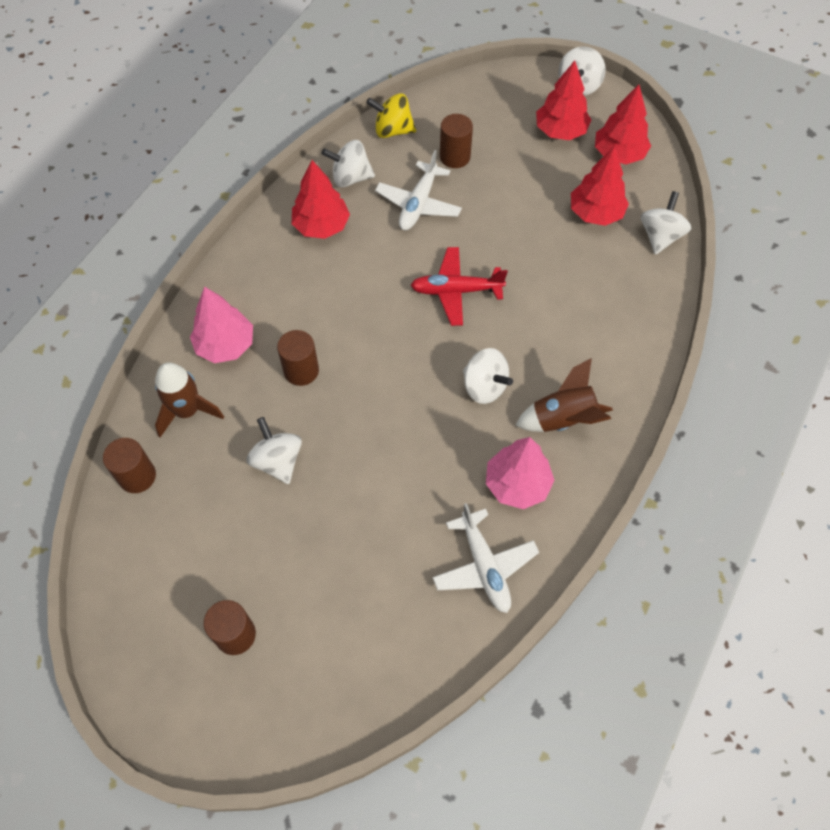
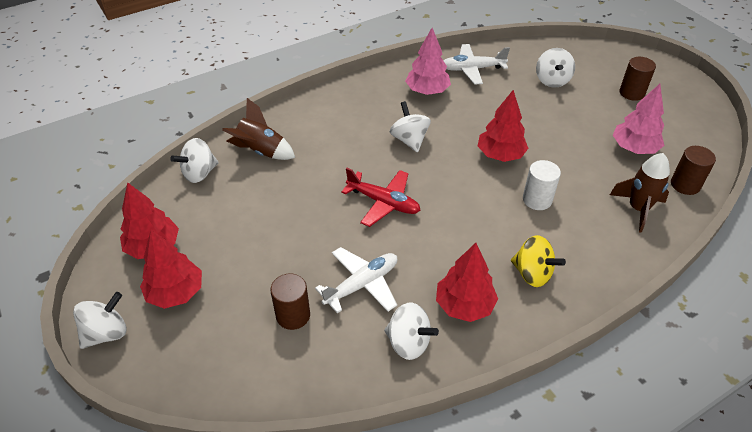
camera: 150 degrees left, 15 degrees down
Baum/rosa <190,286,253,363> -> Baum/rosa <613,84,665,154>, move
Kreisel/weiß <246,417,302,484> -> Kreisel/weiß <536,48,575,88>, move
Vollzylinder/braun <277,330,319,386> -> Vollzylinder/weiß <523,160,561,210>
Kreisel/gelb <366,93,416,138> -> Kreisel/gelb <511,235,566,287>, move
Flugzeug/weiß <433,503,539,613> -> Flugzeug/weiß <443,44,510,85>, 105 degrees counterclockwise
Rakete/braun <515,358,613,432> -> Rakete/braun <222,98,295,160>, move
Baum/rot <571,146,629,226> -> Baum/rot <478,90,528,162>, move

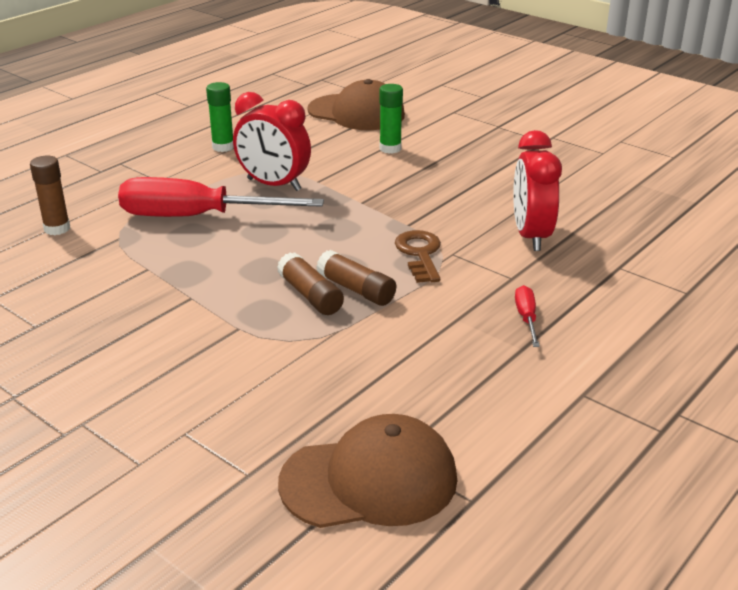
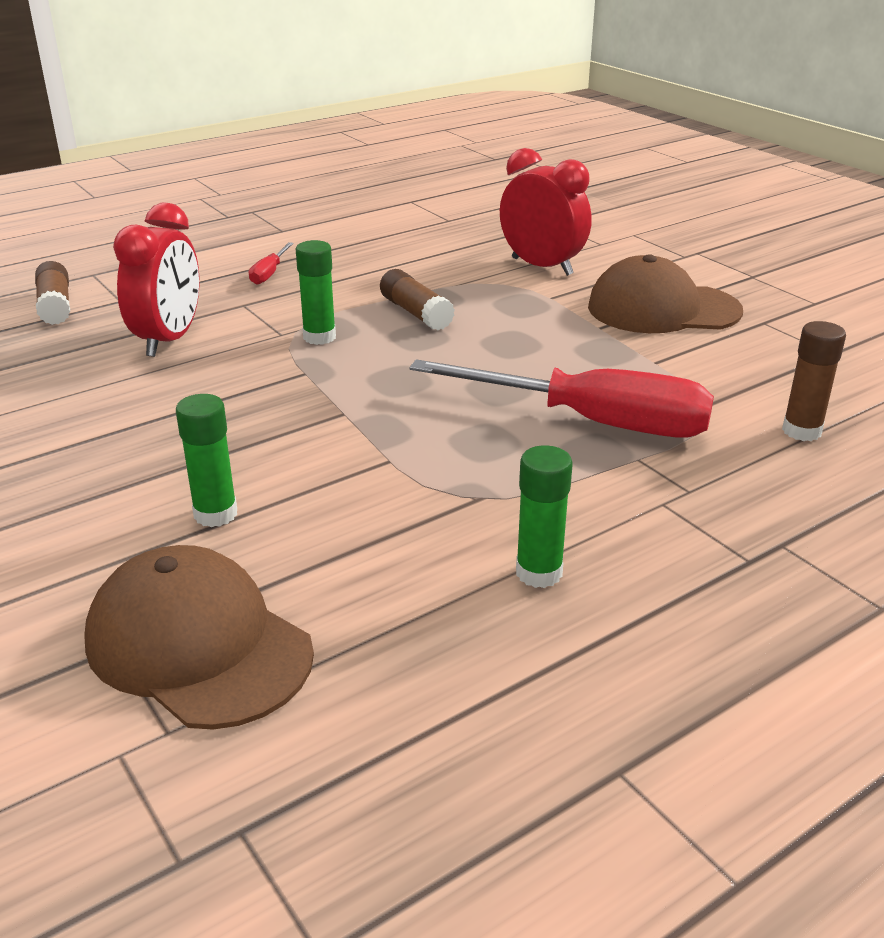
camera: 165 degrees left, 0 degrees up
Wecker/rot <233,92,311,191> -> Wecker/rot <500,148,592,276>, move
Klebestift/braun <277,252,344,315> -> Klebestift/braun <35,261,70,325>, move
Kappe/braun <278,414,457,528> -> Kappe/braun <588,254,743,333>, move
Schlüssel/braun <395,230,441,283> -> Klebestift/grün <296,240,336,345>

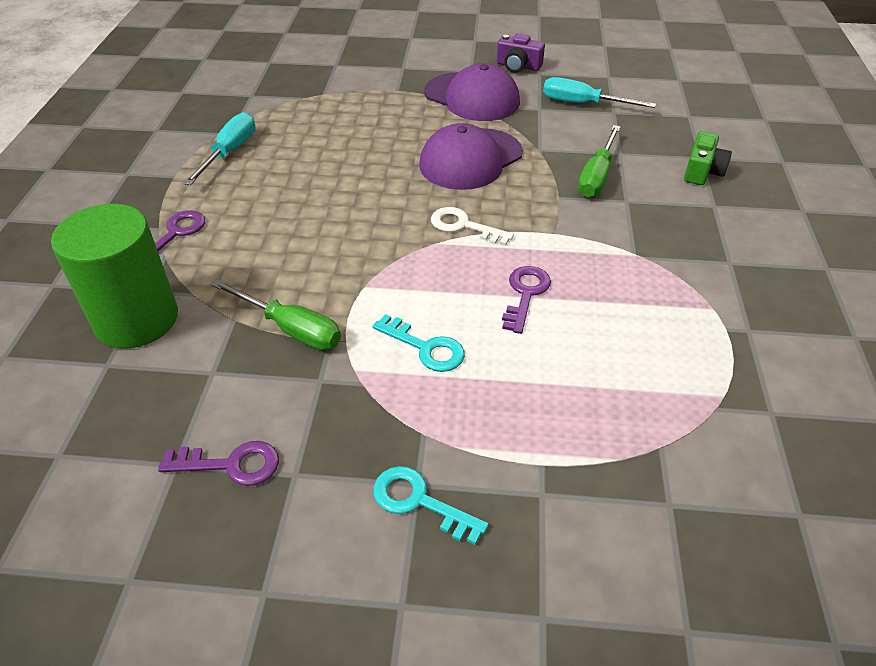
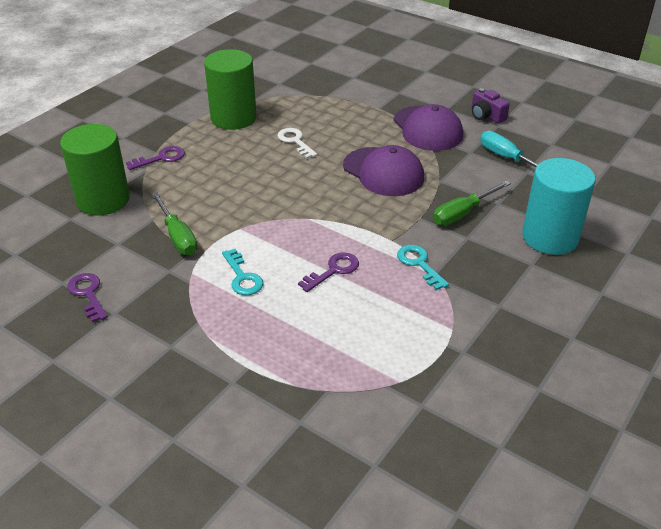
camera: 30 degrees right, 5 degrees down
Schlüssel/lila <158,441,279,486> -> Schlüssel/lila <67,273,107,322>, 150 degrees counterclockwise
Schraubenzieher/türkis <183,112,255,185> -> Vollzylinder/grün <204,49,257,130>
Schlüssel/türkis <373,466,489,545> -> Schlüssel/türkis <397,245,449,290>, move
Kappe/lila <419,123,523,190> -> Kappe/lila <343,145,424,196>, 120 degrees counterclockwise
Schlüssel/weiß <431,207,514,246> -> Schlüssel/weiß <277,128,317,159>, move
Kamera/grün <684,131,732,185> -> Vollzylinder/türkis <522,158,596,255>

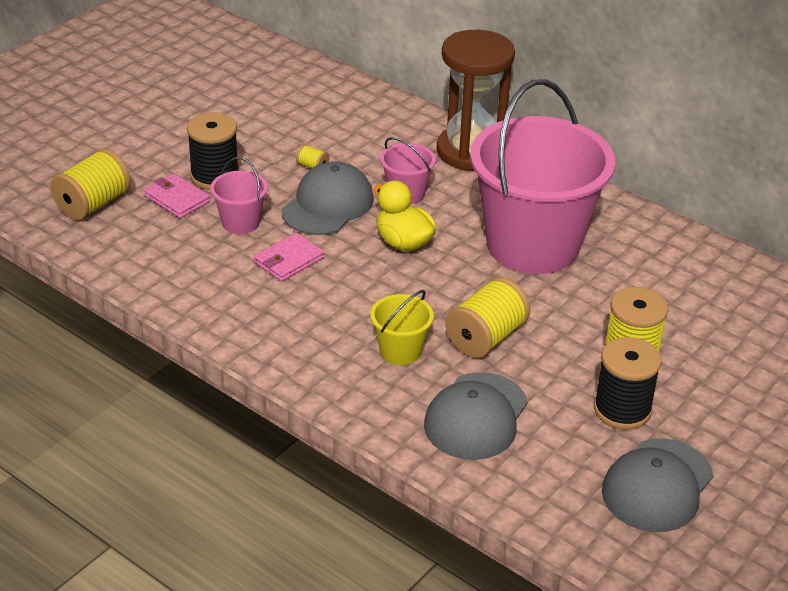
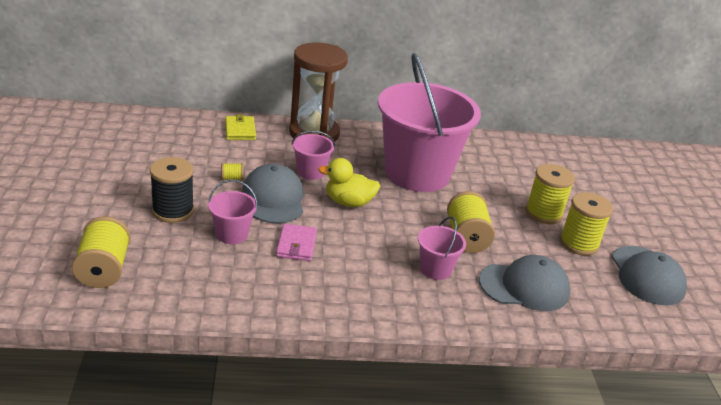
camera: 45 degrees left, 5 degrees down
Geldbörse/rosa <144,173,210,218> -> none
Eimer/gelb <371,290,434,365> -> Eimer/rosa <418,217,466,280>
Kappe/grau <424,372,528,460> -> Kappe/grau <479,255,570,311>, 75 degrees counterclockwise
Garnrolle/schwarz <594,337,661,430> -> Garnrolle/gelb <560,192,613,256>
none -> Geldbörse/gelb <225,114,256,140>

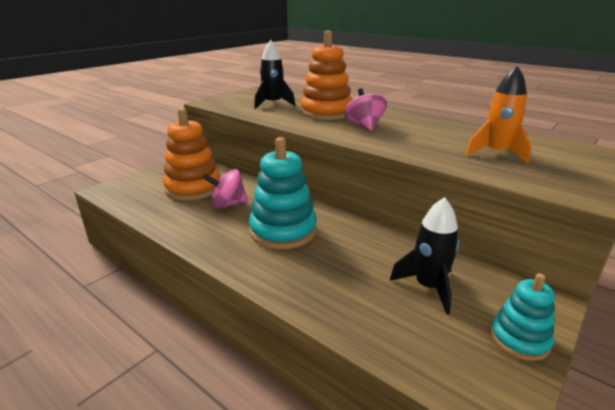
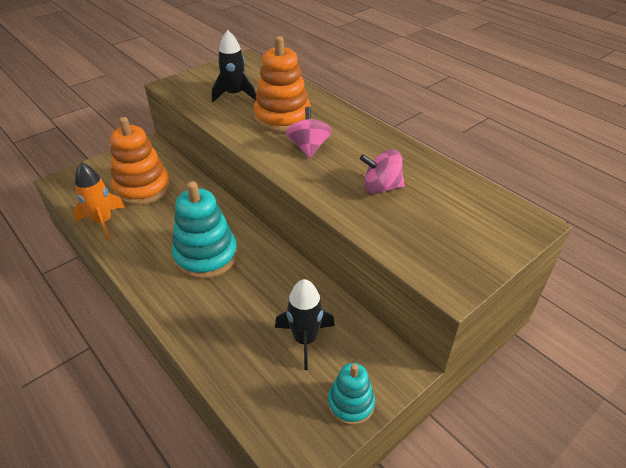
camera: 10 degrees right, 15 degrees up
Kreisel/rosa <203,169,248,209> -> Kreisel/rosa <360,149,405,194>, move
Rakete/orange <465,66,531,164> -> Rakete/orange <73,162,125,239>, move

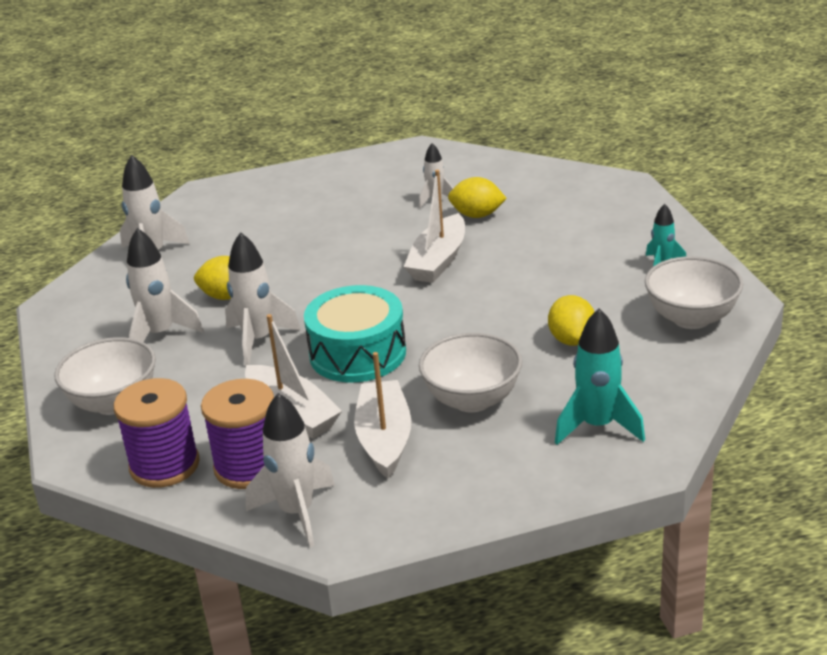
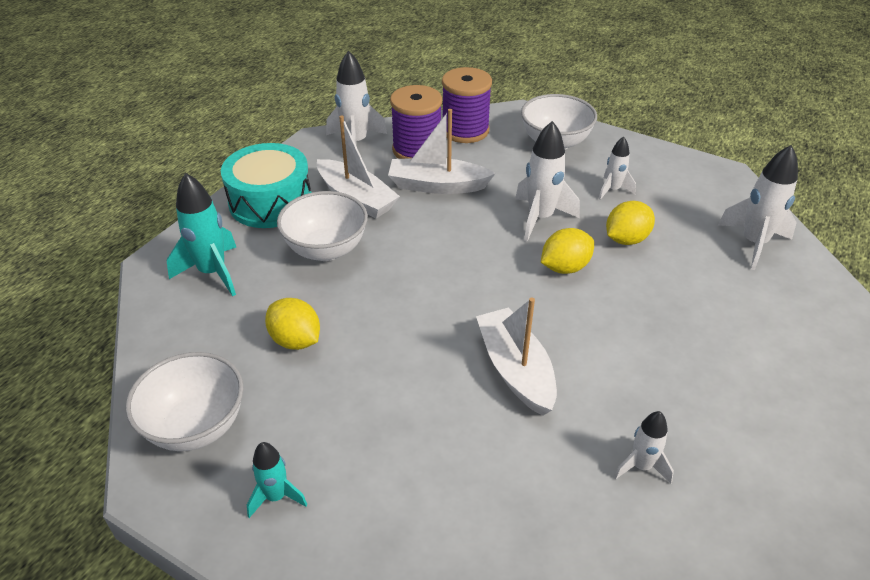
camera: 135 degrees right, 10 degrees up
Rakete/weiß <126,228,204,342> -> Rakete/weiß <599,136,636,200>, x0.59
Trommel/türkis <304,285,406,383> -> Trommel/türkis <221,143,312,228>, move
Zitrone/gelb <448,177,507,218> -> Zitrone/gelb <541,228,594,274>, move

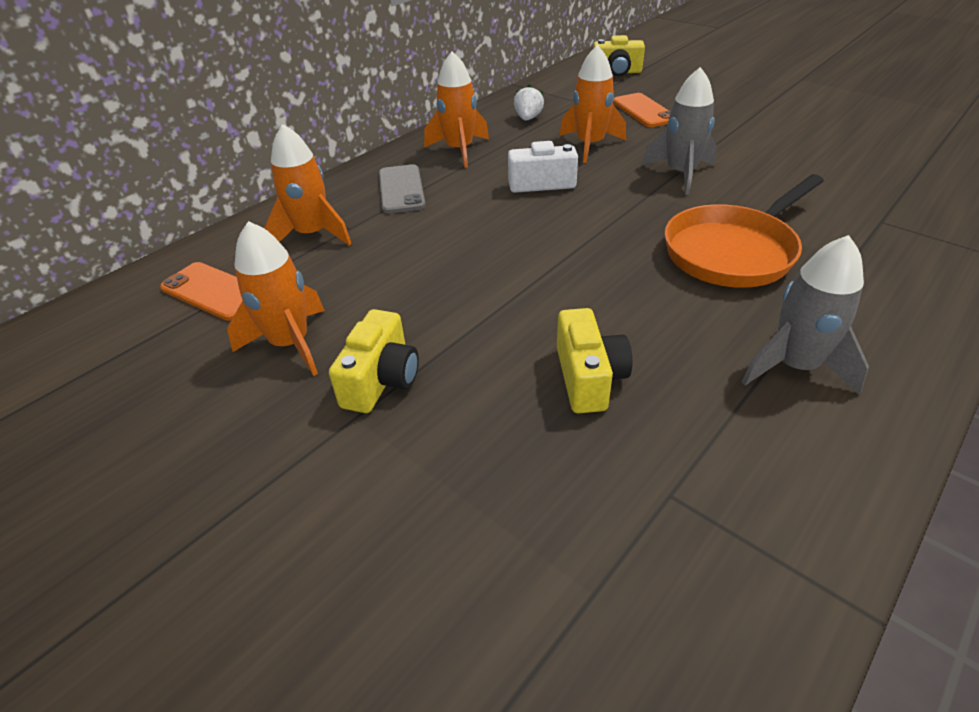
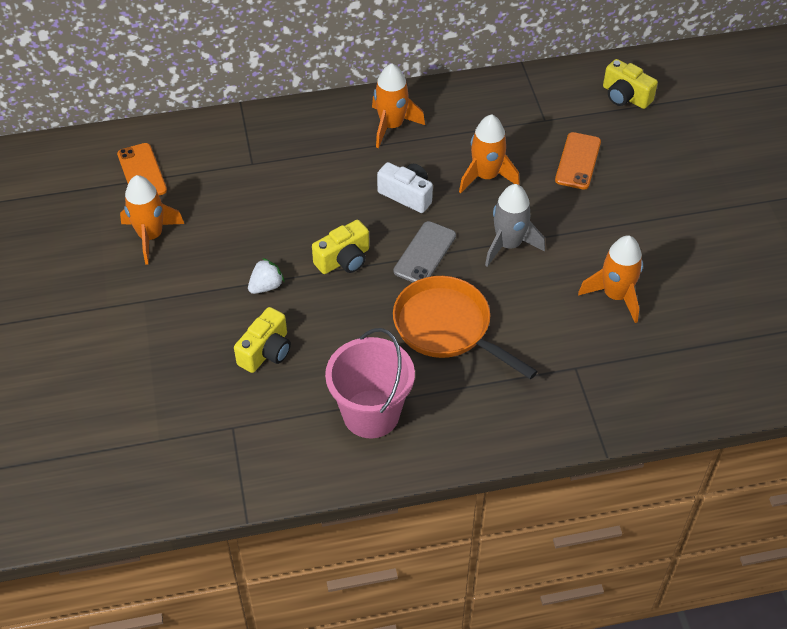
camera: 35 degrees right, 10 degrees up
Rakete/orange <264,124,352,246> -> Rakete/orange <578,235,643,323>, move
Kamera/gelb <329,309,419,413> -> Kamera/gelb <312,220,369,274>, move
Handy/grau <379,164,426,213> -> Handy/grau <393,221,456,282>, move
Erdbeere/weiß <514,84,544,121> -> Erdbeere/weiß <248,258,285,294>, move
Pfanne/orange <664,174,824,288> -> Pfanne/orange <393,276,538,380>, 45 degrees clockwise
Rakete/grau <741,235,869,395> -> Eimer/rosa <325,328,415,438>

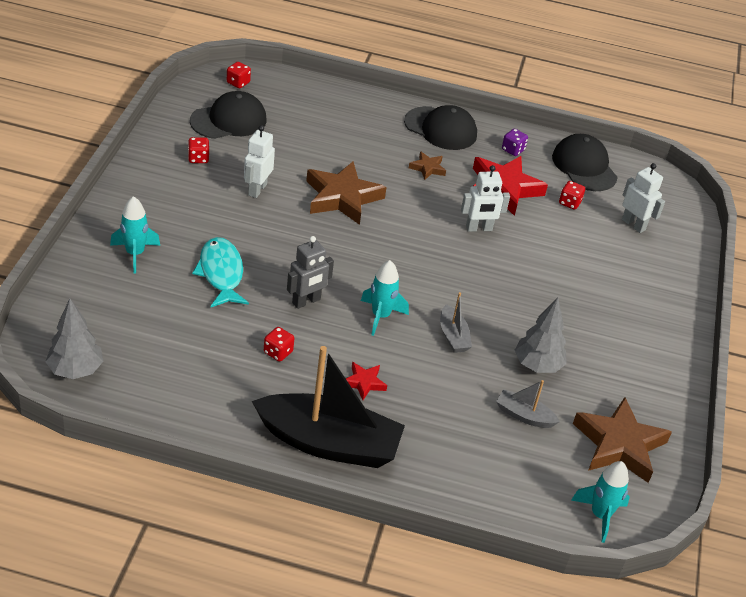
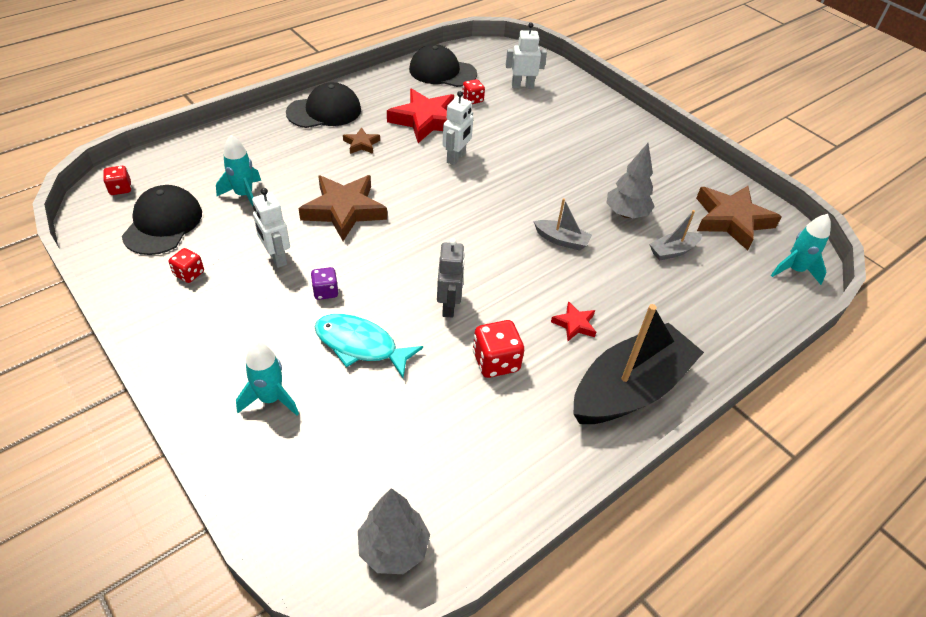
camera: 50 degrees left, 5 degrees up
Spielwürfel/rot <264,327,294,362> -> Spielwürfel/rot <473,320,524,378>, x1.61
Rakete/türkis <361,260,409,336> -> Rakete/türkis <216,135,261,206>, move
Spielwürfel/lila <502,129,528,156> -> Spielwürfel/lila <311,267,339,300>, move

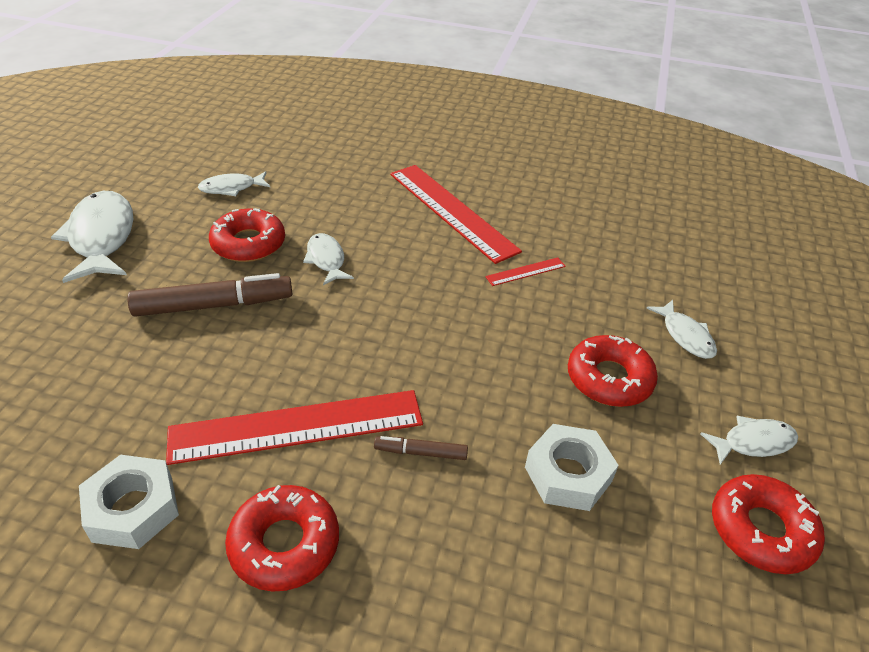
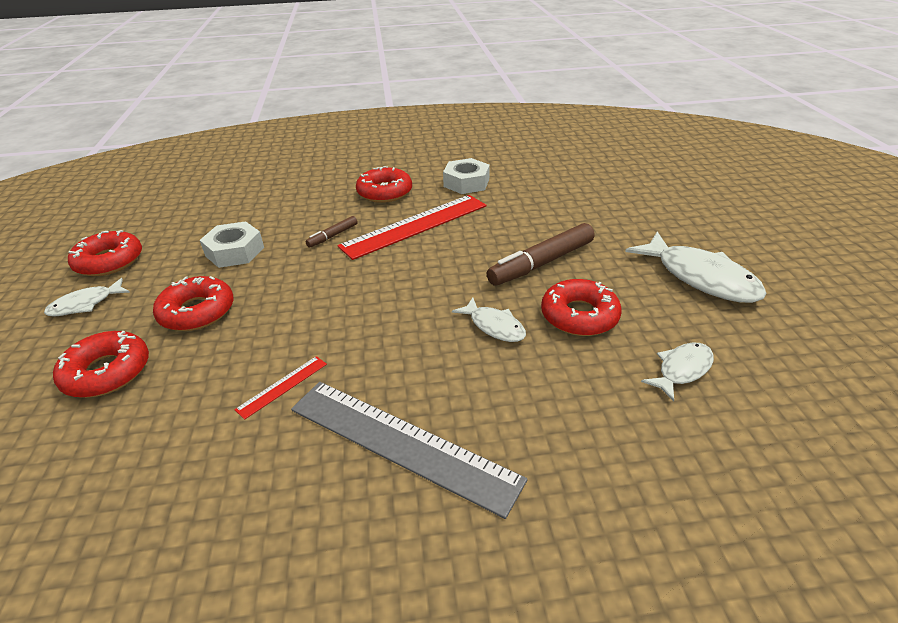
camera: 160 degrees right, 5 degrees down
Filzstift/braun <374,436,468,460> -> Filzstift/braun <305,216,358,248>, 150 degrees clockwise
Lineal/rot <390,165,522,264> -> Lineal/grau <291,382,528,519>
Fisch/weiß <646,300,717,359> -> Donut/rot <53,331,149,398>

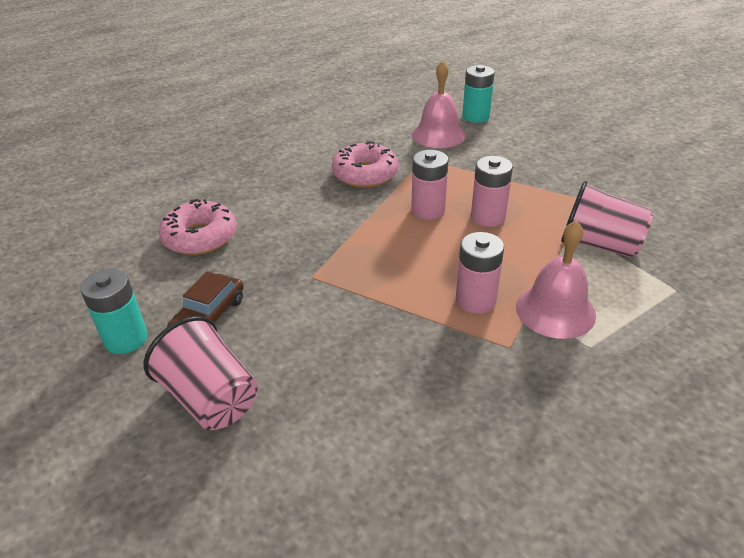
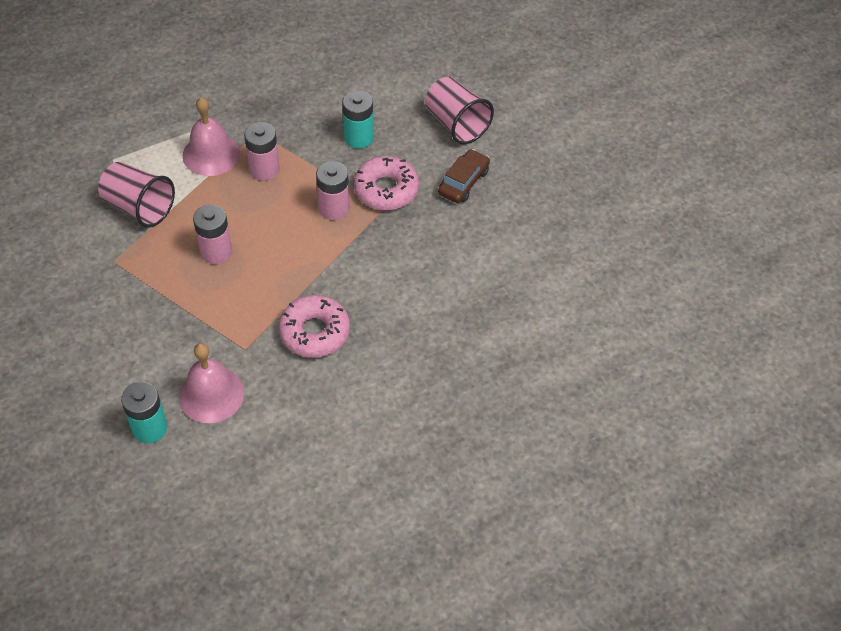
camera: 175 degrees left, 15 degrees up
Batterie/türkis <81,269,148,354> -> Batterie/türkis <342,90,374,149>, move
Donut/rosa <159,199,236,255> -> Donut/rosa <354,156,419,210>, move
Batterie/rosa <411,150,449,220> -> Batterie/rosa <316,161,350,220>, move

